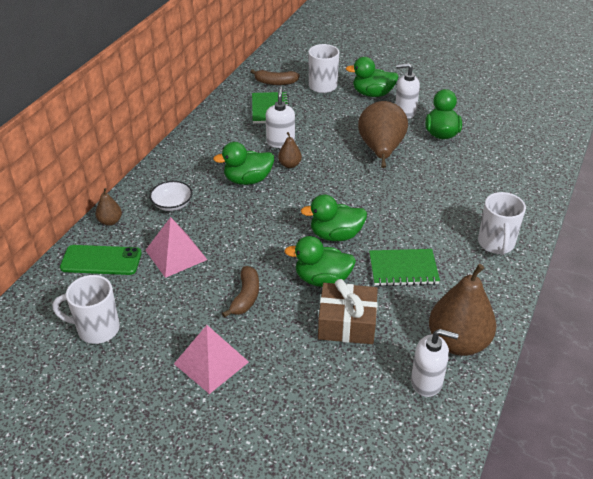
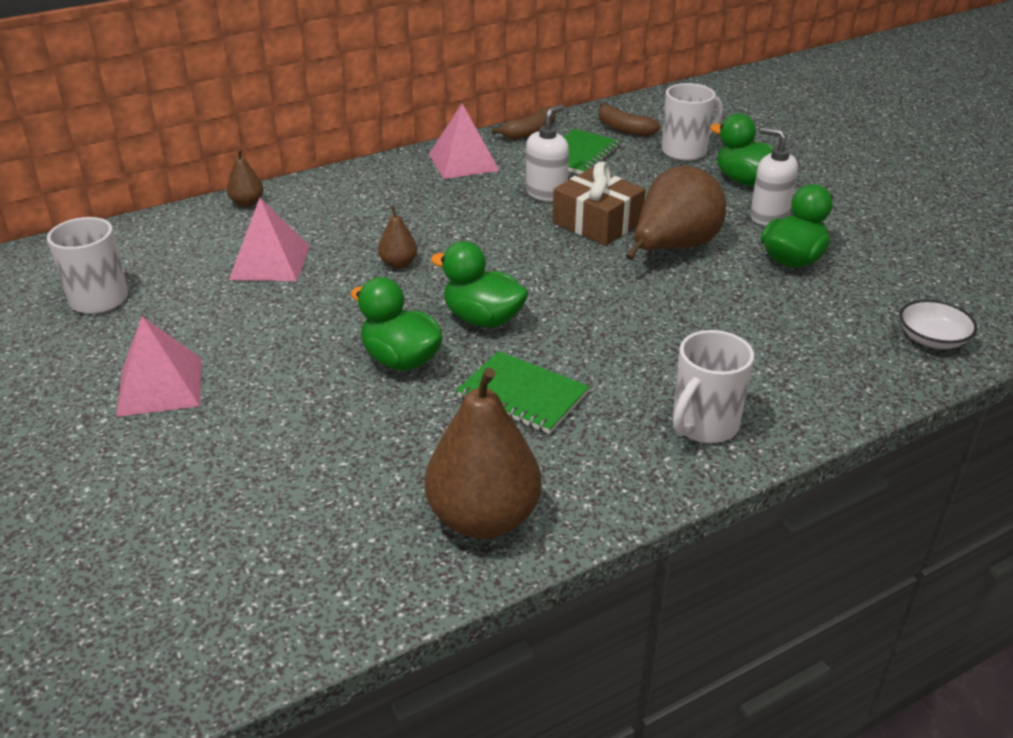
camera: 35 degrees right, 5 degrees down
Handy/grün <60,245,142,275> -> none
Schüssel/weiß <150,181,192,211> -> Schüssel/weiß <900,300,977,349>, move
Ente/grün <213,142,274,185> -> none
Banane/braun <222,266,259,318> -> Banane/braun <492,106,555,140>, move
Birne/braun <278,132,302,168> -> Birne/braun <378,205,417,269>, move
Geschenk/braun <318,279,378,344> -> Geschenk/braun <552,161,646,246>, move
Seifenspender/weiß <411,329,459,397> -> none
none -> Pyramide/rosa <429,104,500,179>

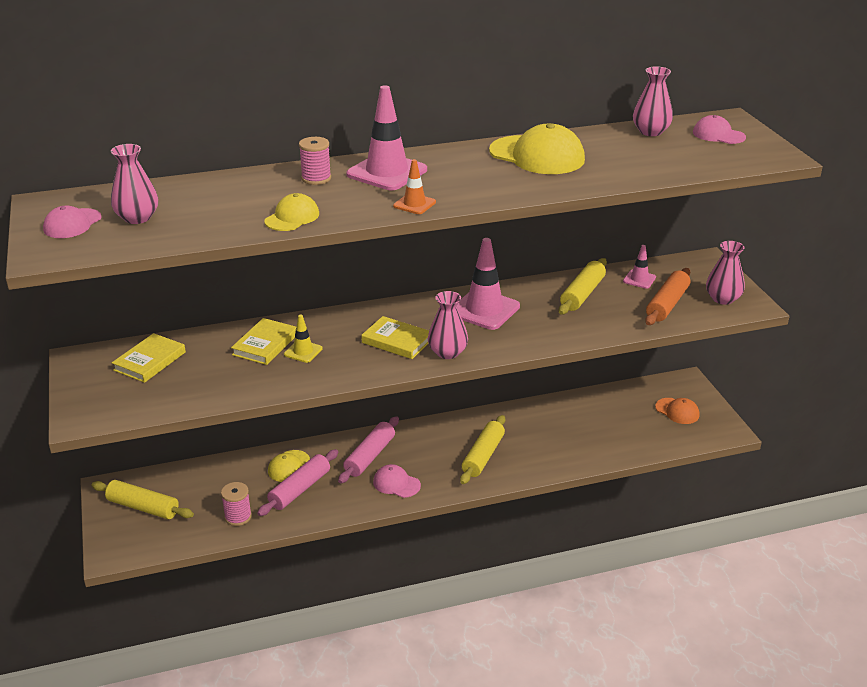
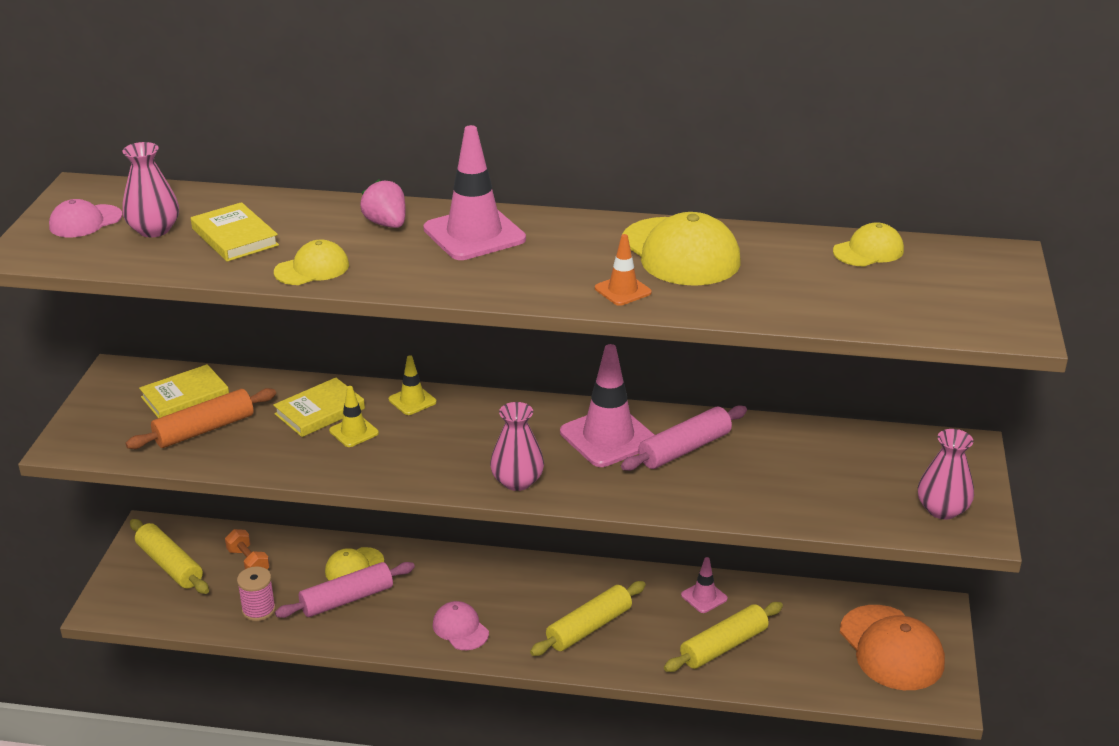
camera: 25 degrees right, 0 degrees up
Garnrolle/rosa <299,137,331,185> -> Erdbeere/rosa <360,180,406,228>
Nudelholz/rosa <338,416,399,483> -> Nudelholz/rosa <621,405,747,471>, move
Buch/gelb <361,316,429,359> -> Buch/gelb <191,202,279,262>, move
Leitkegel/orange <393,159,436,214> -> Leitkegel/orange <595,234,652,306>, move
Nudelholz/gelb <559,258,607,315> -> Nudelholz/gelb <664,602,783,672>, move
Leitkegel/rosa <623,245,656,289> -> Leitkegel/rosa <681,557,728,613>, move
Vase/rosa <633,66,673,136> -> Kappe/gelb <833,222,904,267>
Nudelholz/orange <645,268,690,325> -> Nudelholz/orange <126,388,276,449>, move
Kappe/orange <655,398,699,424> -> Kappe/orange <840,605,945,690>, x1.80
Kappe/rosa <693,115,746,144> -> none
none -> Hantel/orange <225,529,270,569>
none -> Leitkegel/gelb <389,355,437,415>

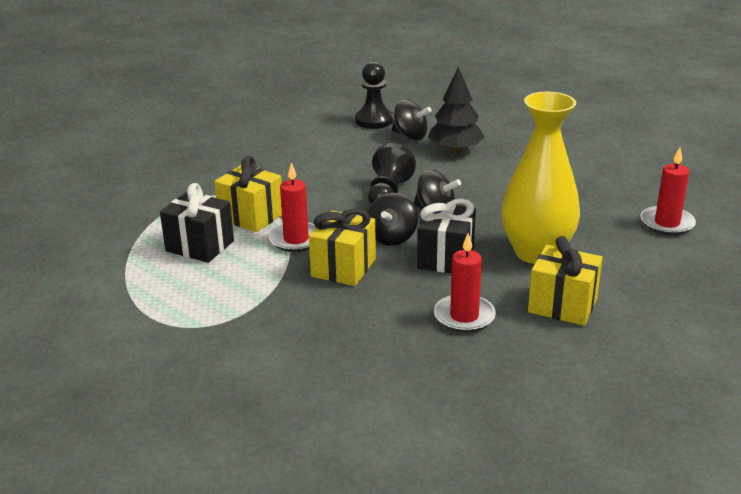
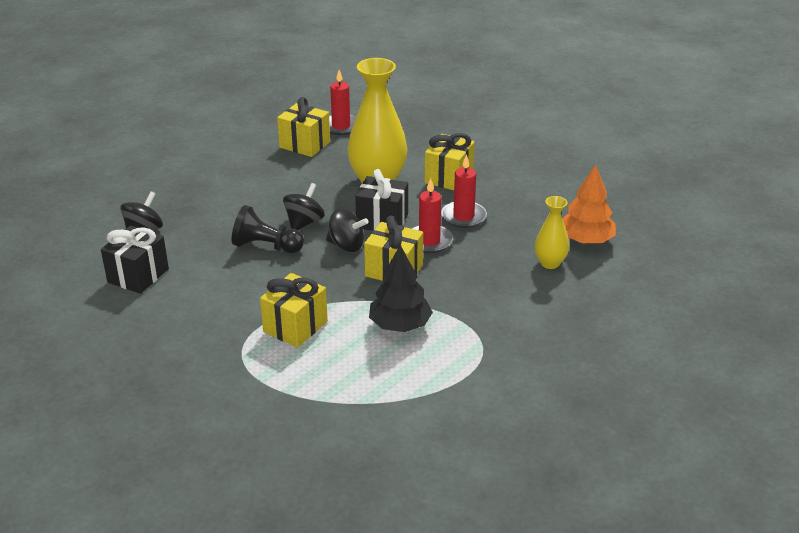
camera: 90 degrees left, 5 degrees up
Geschenk/schwarz <160,183,234,263> -> Geschenk/schwarz <101,226,169,294>, move
Kerze/rot <269,162,316,252> -> Kerze/rot <412,178,453,253>, move
Bauer/schwarz <355,61,393,129> -> none
Baum/schwarz <428,67,485,153> -> Baum/schwarz <369,245,433,332>, move
none -> Geschenk/gelb <277,97,330,157>
none -> Vase/gelb <535,196,569,269>
none -> Baum/orange <563,164,616,244>

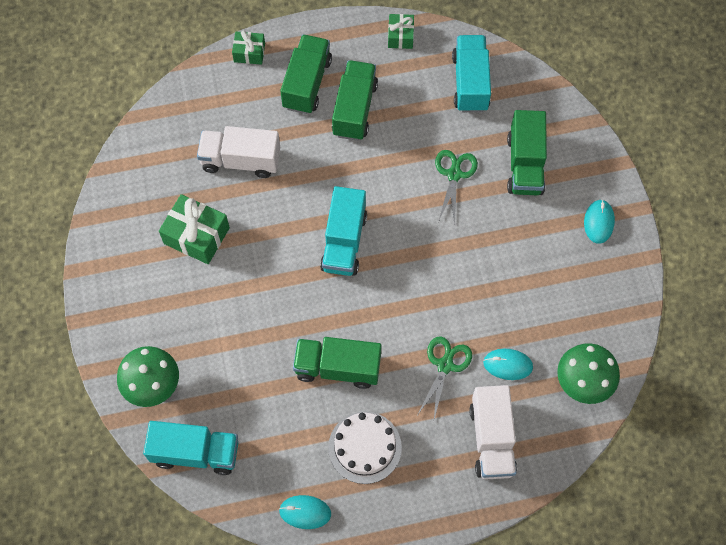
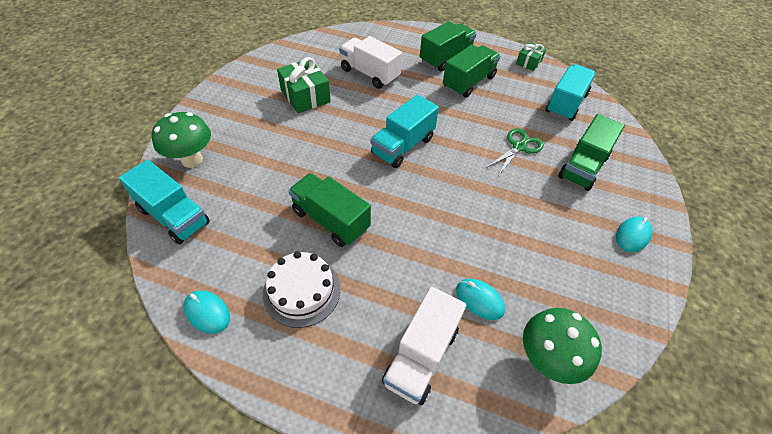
camera: 30 degrees right, 15 degrees down
Geschenk/grün <232,30,265,65> -> none
Schere/grün <418,336,472,419> -> none

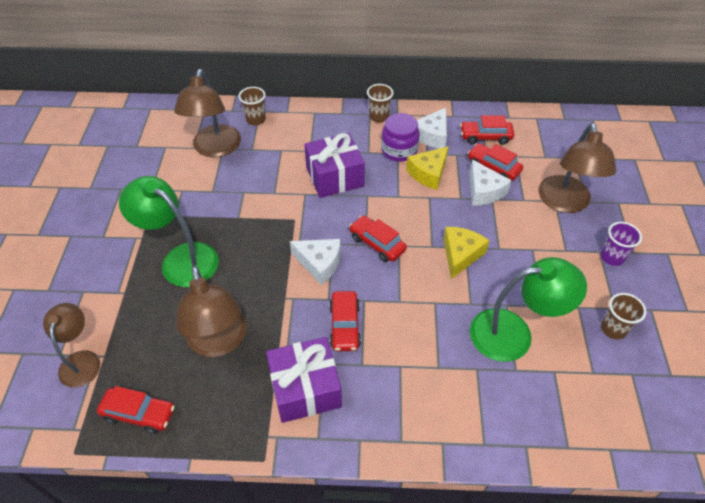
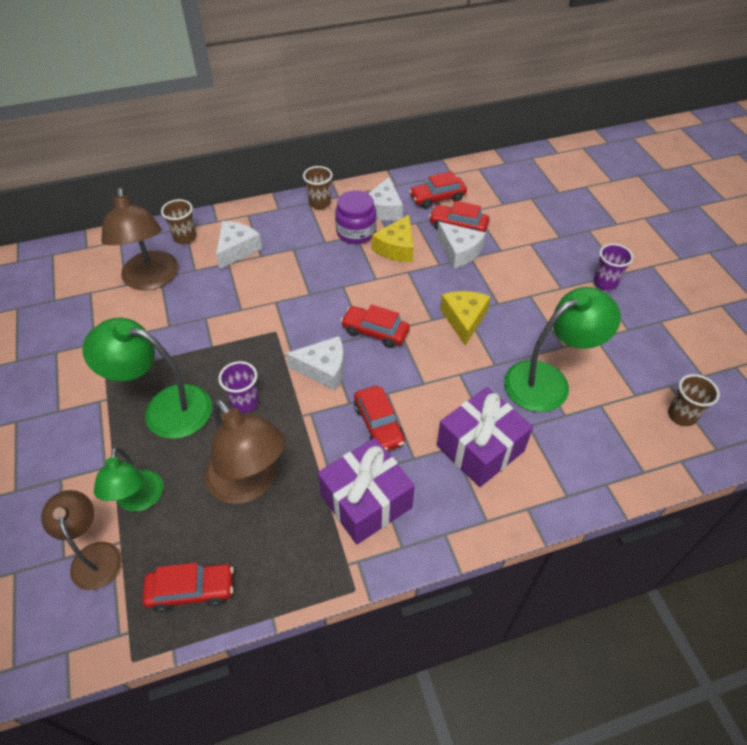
camera: 20 degrees left, 0 degrees up
Geschenk/lila <304,133,365,198> -> Geschenk/lila <437,387,533,487>, move
Lampe/braun <538,123,617,213> -> none
Becher/braun <601,293,646,340> -> Becher/braun <668,374,720,426>, move
none -> Lampe/grün <94,447,164,511>
none -> Käse/weiß <216,221,262,269>
none -> Becher/lila <218,361,259,413>

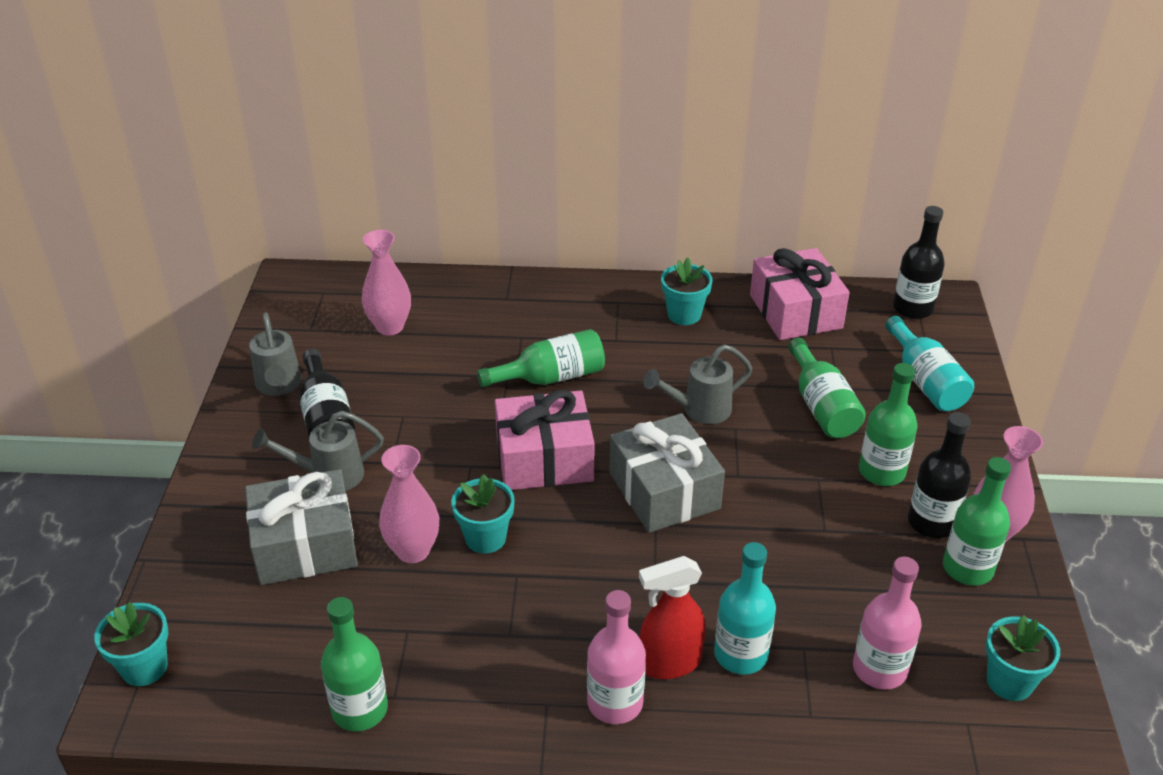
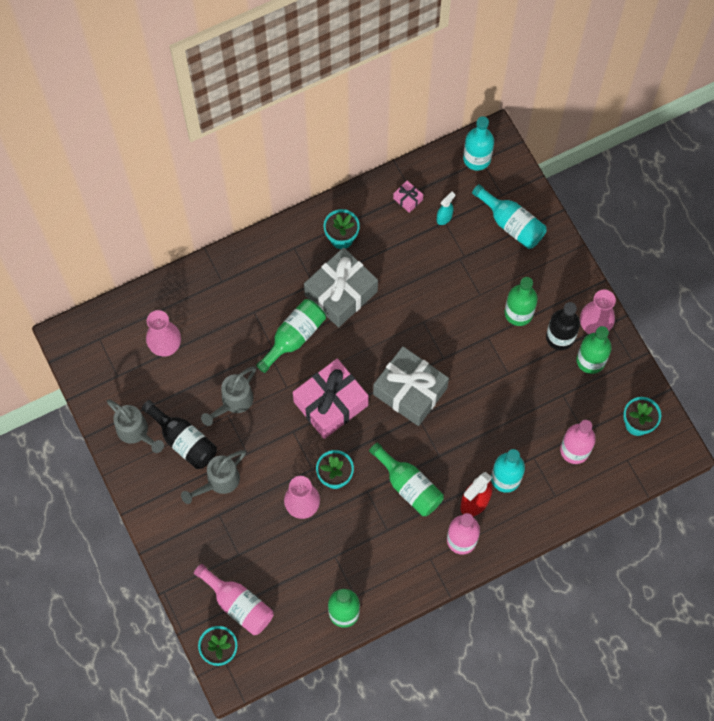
camera: 30 degrees left, 30 degrees up
Geschenk/grau <245,469,358,585> -> Geschenk/grau <304,247,378,327>, move
Gießkanne/grau <643,344,752,424> -> Gießkanne/grau <201,367,256,426>, move
Geschenk/rosa <750,248,850,340> -> Geschenk/rosa <393,181,423,213>, x0.41
Flasche/grün <788,338,866,438> -> Flasche/grün <369,443,444,516>, move
Flasche/schwarz <893,206,945,319> -> Flasche/türkis <463,116,494,171>
none -> Flasche/rosa <194,564,274,635>
none -> Sprühflasche/türkis <437,192,455,225>

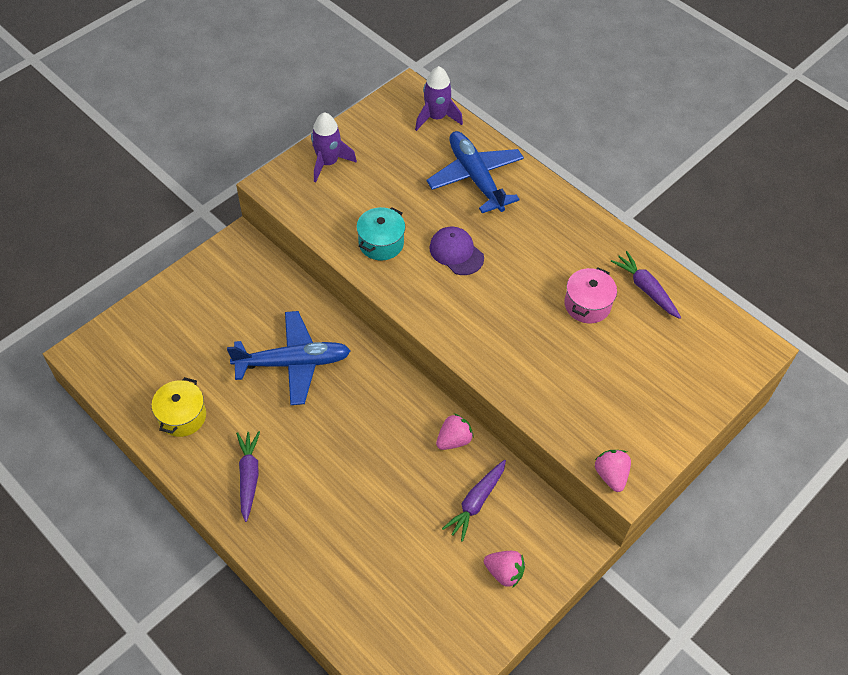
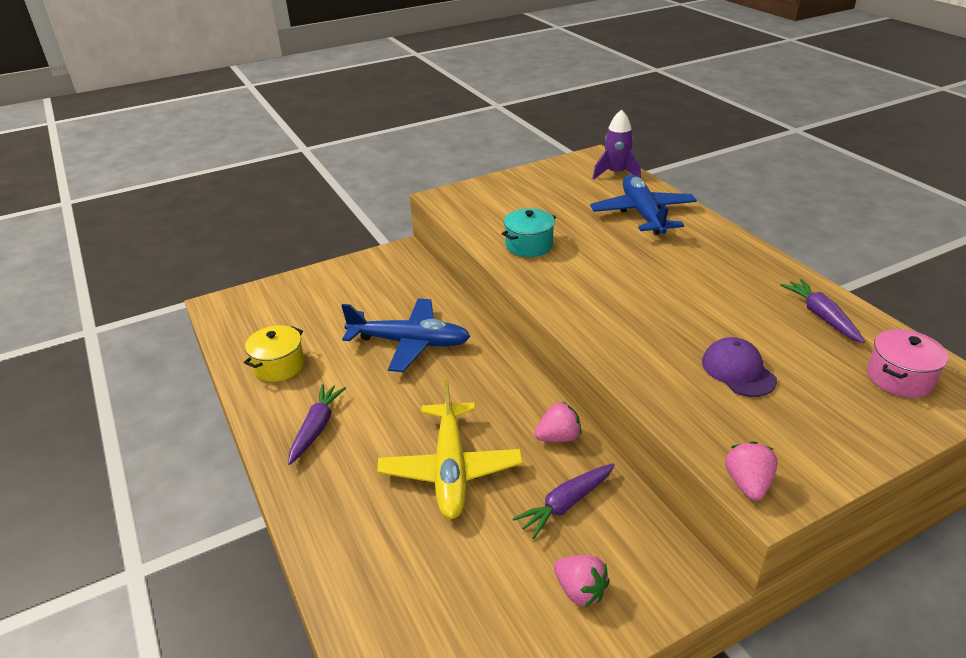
camera: 20 degrees right, 20 degrees down
Rakete/lila <311,112,357,183> -> none
Kappe/lila <429,227,484,275> -> Kappe/lila <702,337,777,397>, move
Kochtopf/rosa <564,267,617,323> -> Kochtopf/rosa <867,329,948,398>, move
none -> Flugzeug/gelb <377,380,523,519>

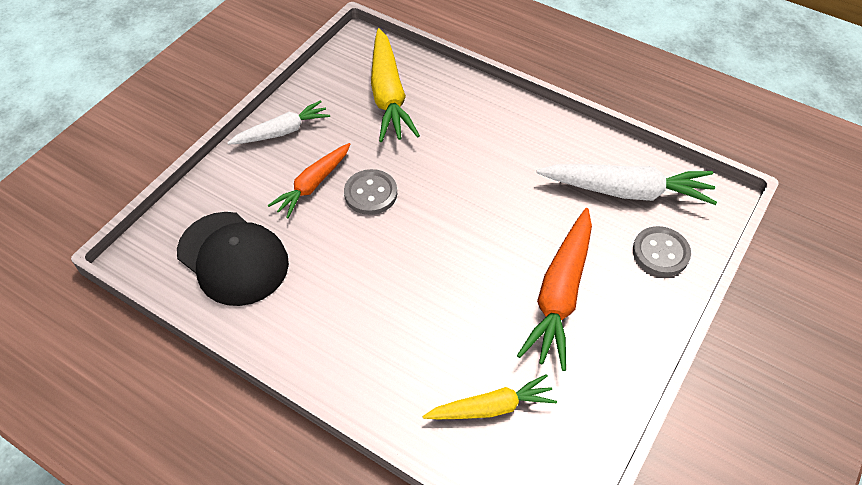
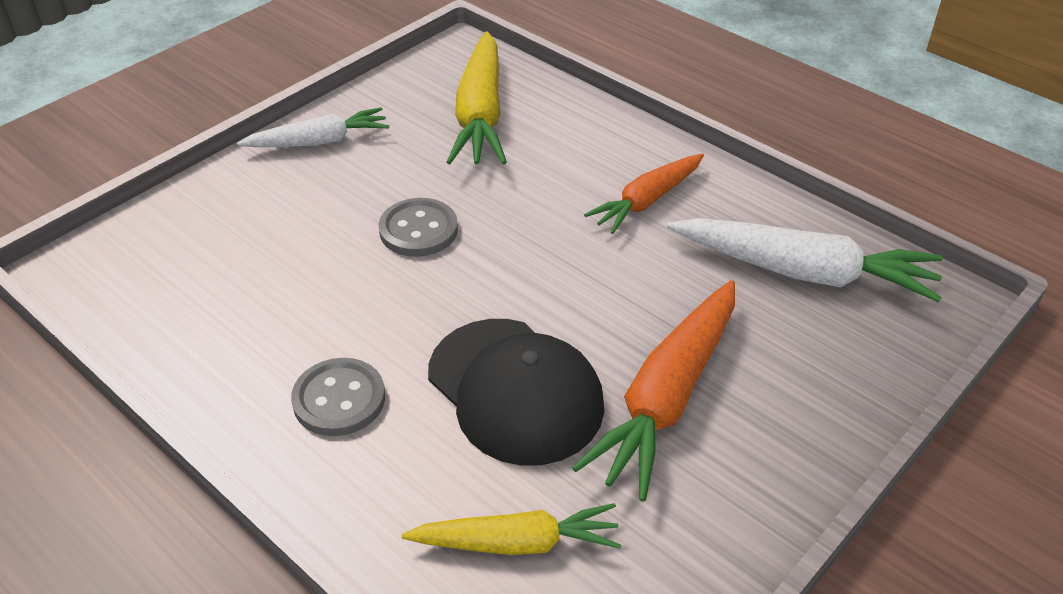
camera: 10 degrees right, 10 degrees down
Kappe/schwarz <177,212,289,306> -> Kappe/schwarz <428,319,604,466>, move
Karotte/orange <268,143,350,218> -> Karotte/orange <584,153,704,234>, move
Knopf/grau <633,226,691,276> -> Knopf/grau <291,358,385,436>, move

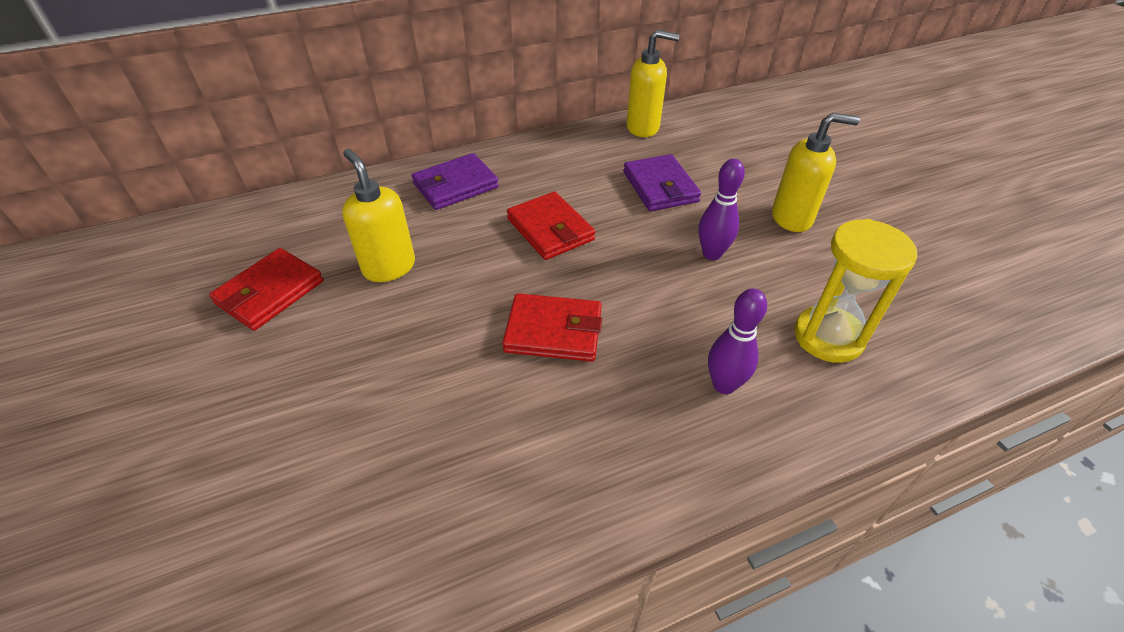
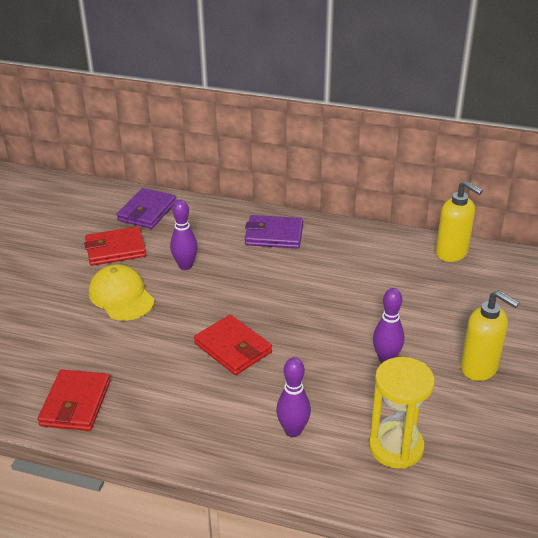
camera: 40 degrees right, 10 degrees down
Seifenspender/gelb <342,149,415,282> -> Bowlingkegel/lila <170,199,198,270>
Geldbörse/rot <507,191,595,260> -> Geldbörse/rot <38,370,110,431>, move
Geldbörse/lila <623,154,701,211> -> Geldbörse/lila <116,188,177,229>, move
none -> Kappe/gelb <89,264,155,321>

